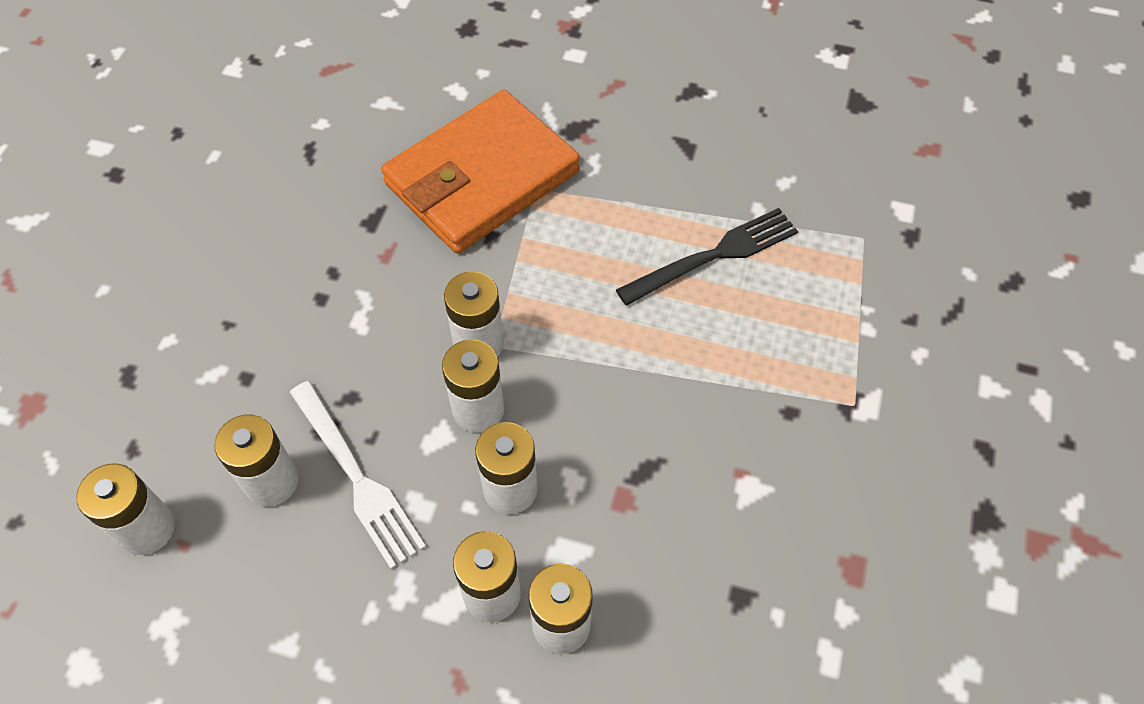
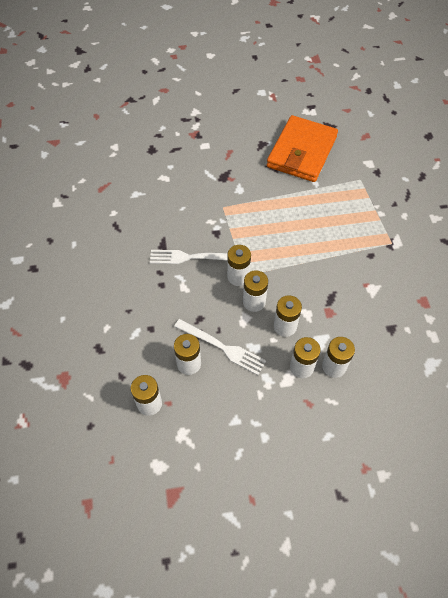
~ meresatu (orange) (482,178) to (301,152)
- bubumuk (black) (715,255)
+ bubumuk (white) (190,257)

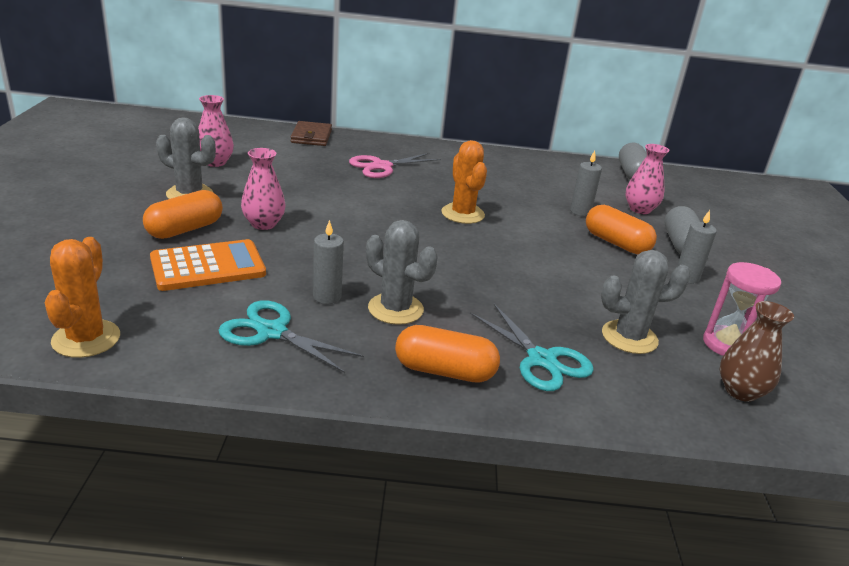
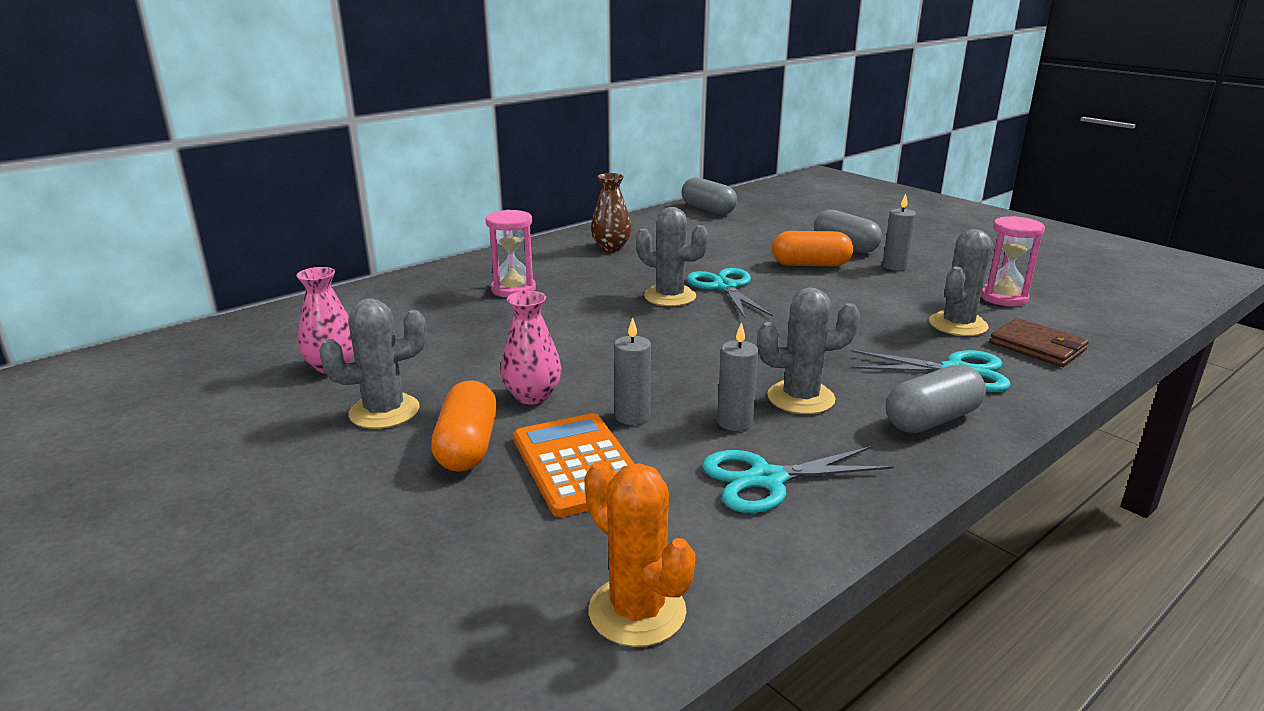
~ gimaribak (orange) (208,266) = (578,465) 45 degrees counterclockwise
~ meresatu (brown) (311,136) to (1037,347)
~ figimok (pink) (382,166) to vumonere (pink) (513,289)
~ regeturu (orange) (444,371) to regeturu (grey) (931,420)
~ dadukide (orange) (462,214) to dadukide (grey) (670,296)
~ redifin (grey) (580,211) to (632,416)
- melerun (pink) (640,209)
~ melerun (brown) (740,391) to (611,247)
+ figimok (turquoise) (725,287)

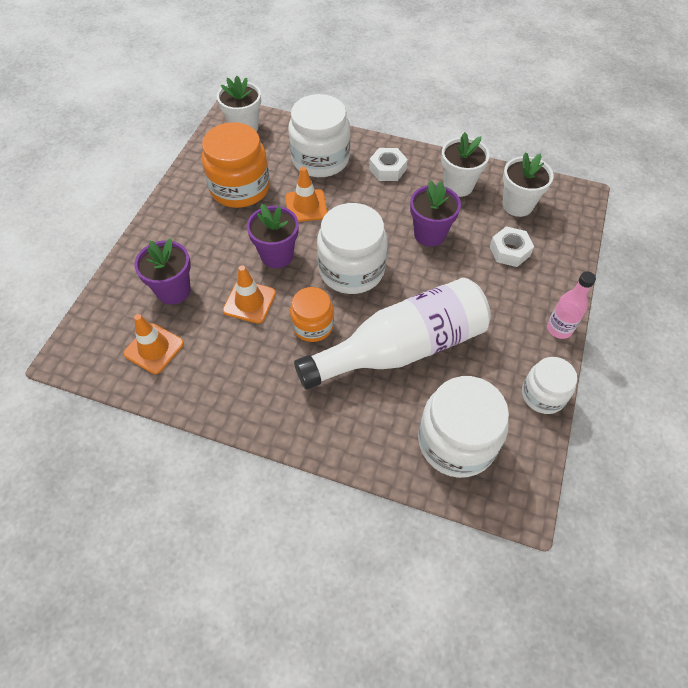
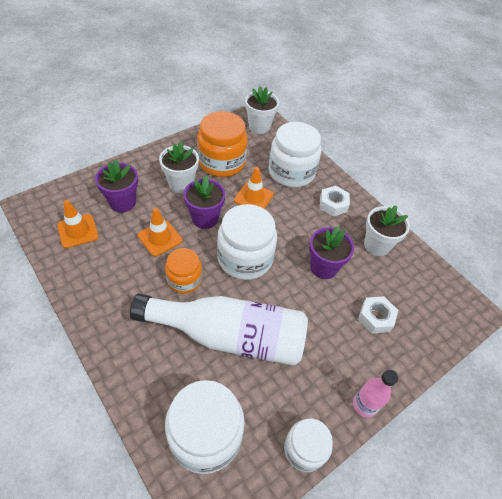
~ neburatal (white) (517,205) to (181,184)

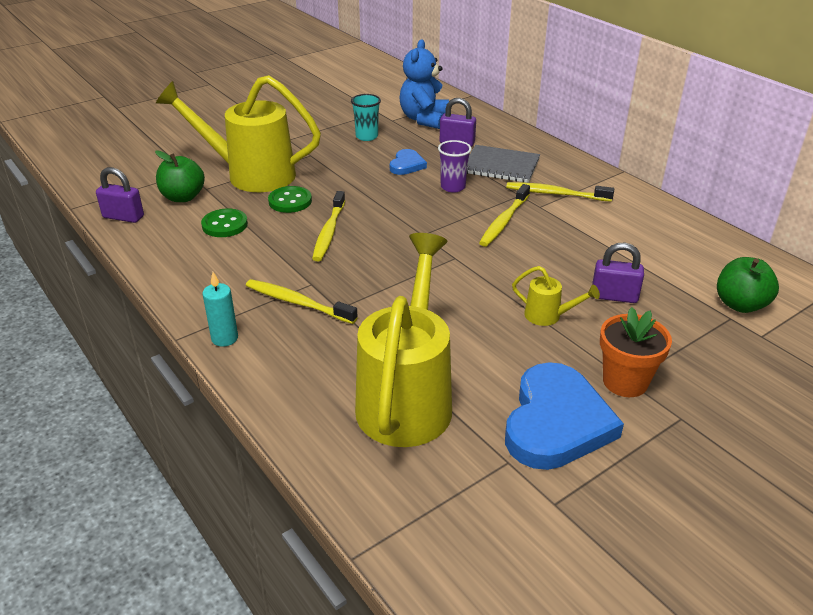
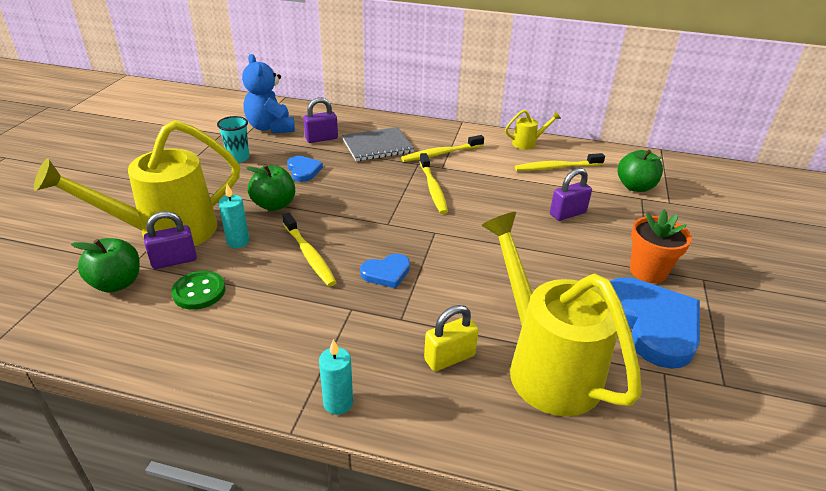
~ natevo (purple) (123,217) to (174,260)
~ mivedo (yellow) (298,303) to (556,167)
~ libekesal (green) (290,201) to redifin (turquoise) (238,242)
- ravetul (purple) (453,187)
~ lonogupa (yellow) (548,316) to (527,143)
+ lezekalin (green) (274,205)
+ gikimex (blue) (386,273)
+ natevo (yellow) (449,358)

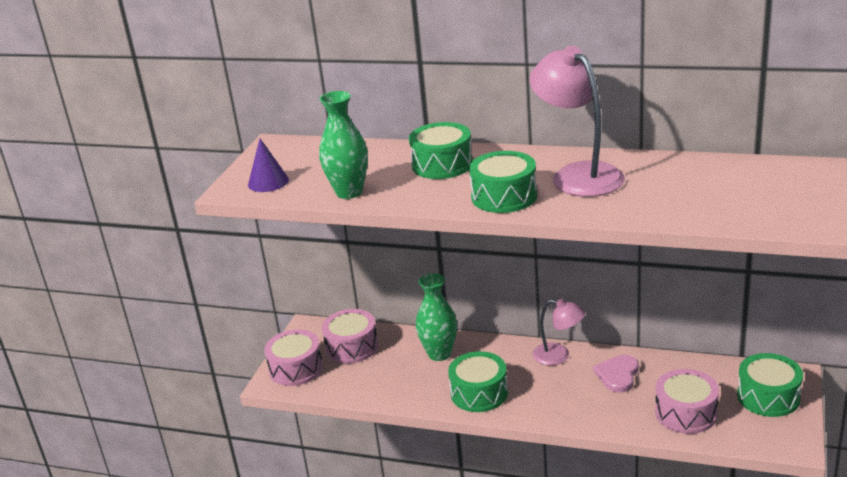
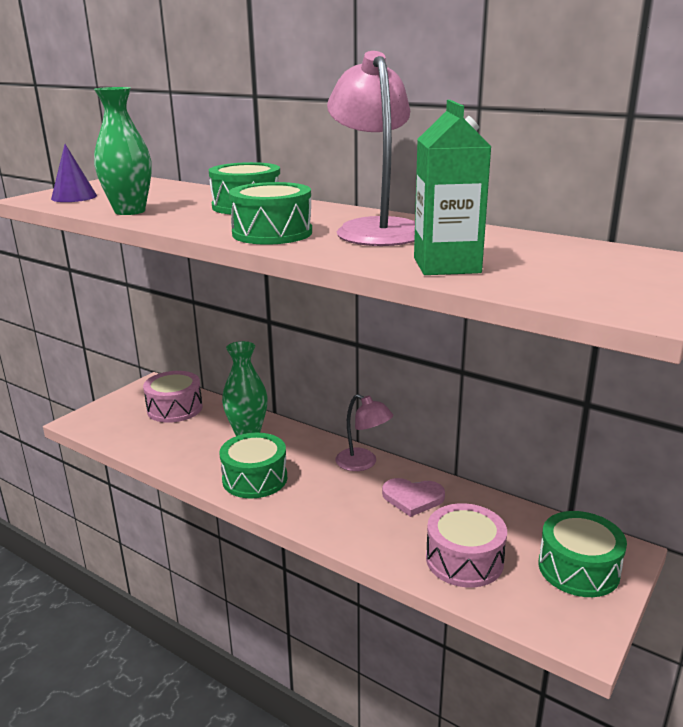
- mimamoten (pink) (296,368)
~ gikimex (pink) (618,375) = (412,498) 120 degrees counterclockwise
+ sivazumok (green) (446,265)

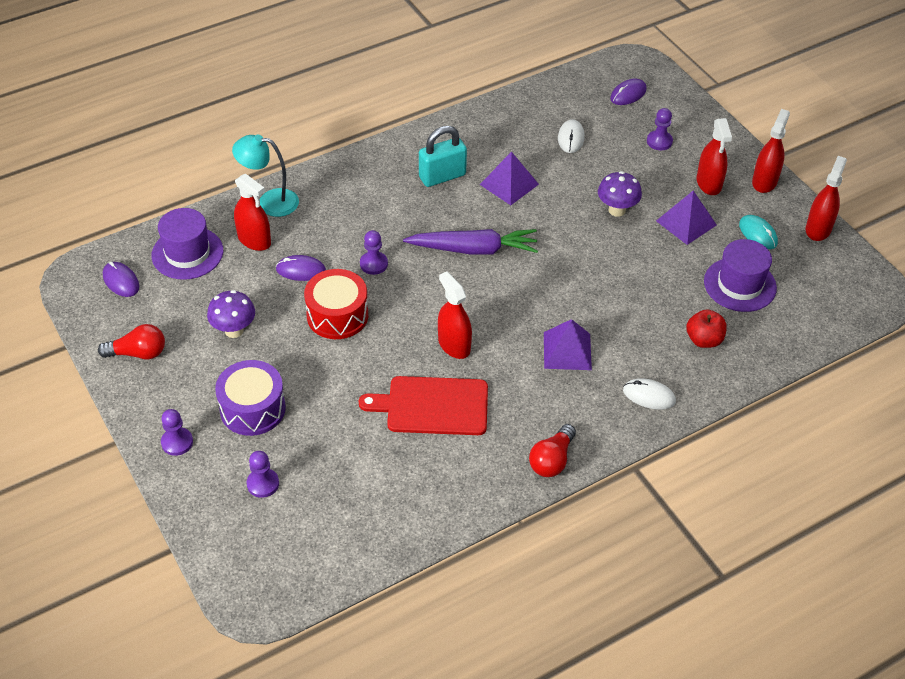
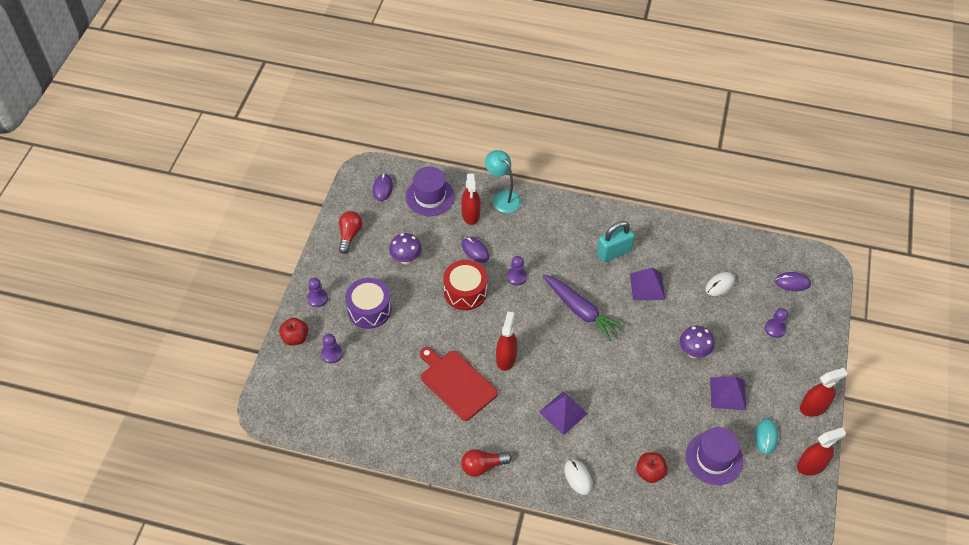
~ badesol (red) (138,353) = (349,235) 120 degrees counterclockwise
~ natevo (turquoise) (442,176) = (613,252) 45 degrees counterclockwise
- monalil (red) (709,183)
+ lezekalin (red) (295,338)

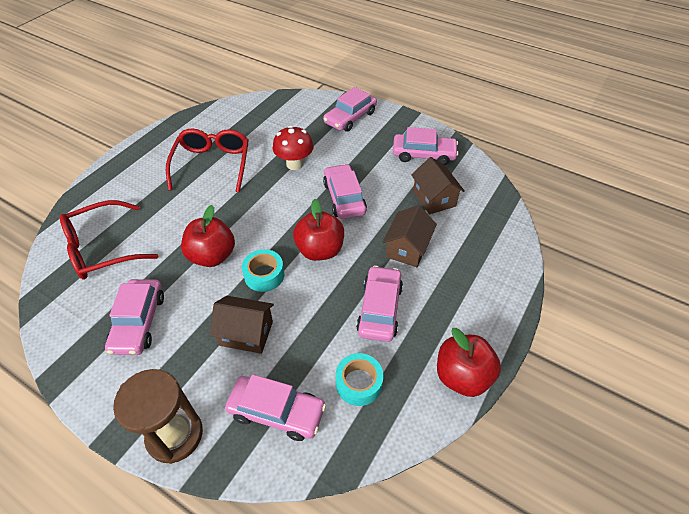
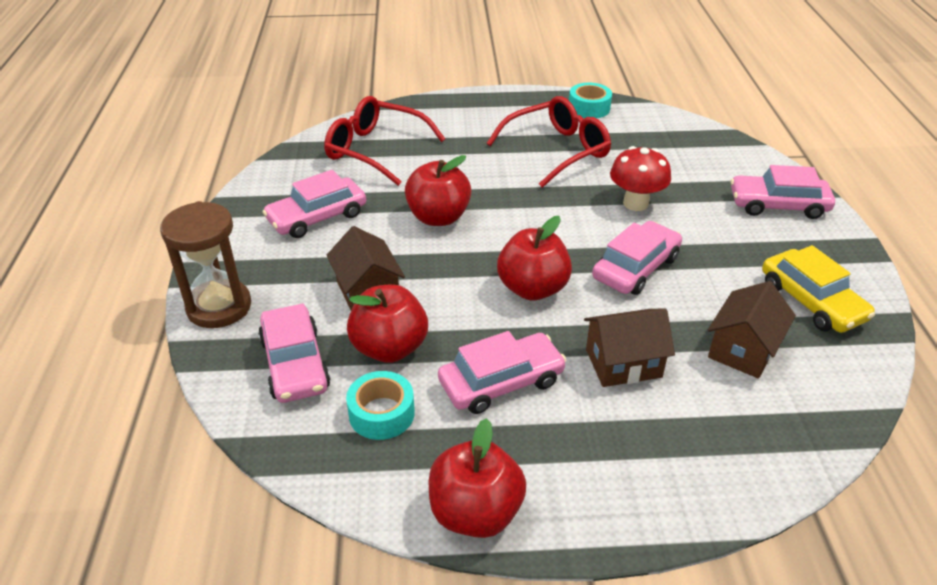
~ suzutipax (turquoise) (264,275) to (589,108)
~ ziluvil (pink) (423,154) to ziluvil (yellow) (811,301)
+ lezekalin (red) (389,348)

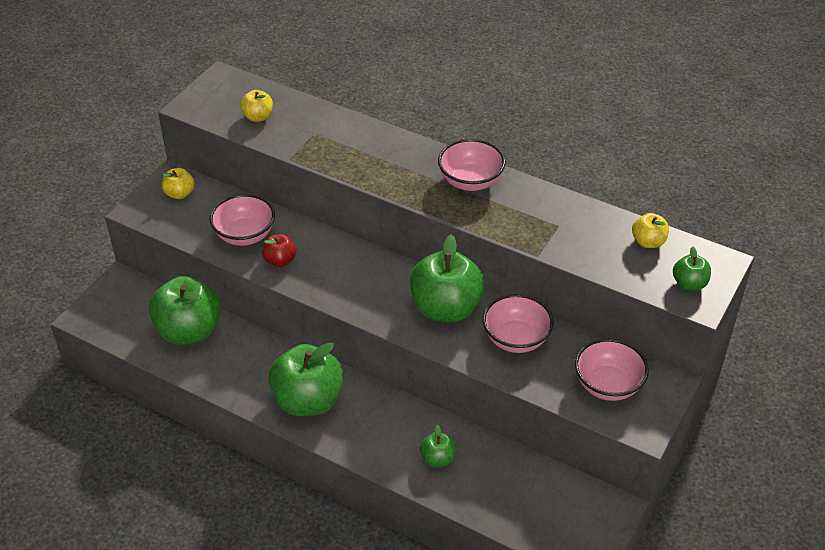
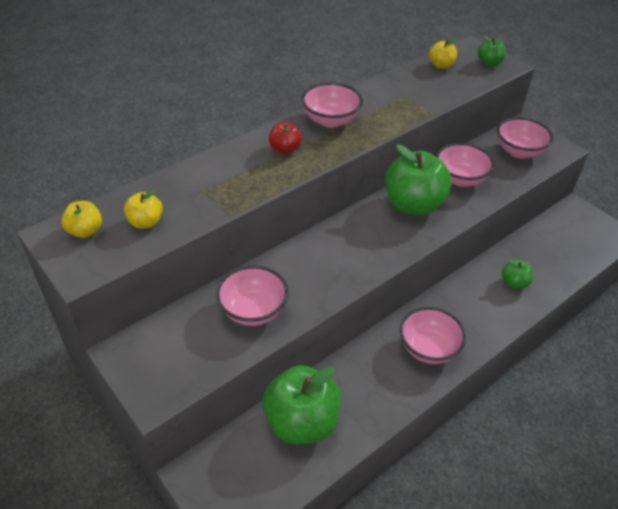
~ lezekalin (yellow) (179,194) to (85,231)
~ lezekalin (red) (280,261) to (285,149)
~ lezekalin (green) (308,401) to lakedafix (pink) (428,348)

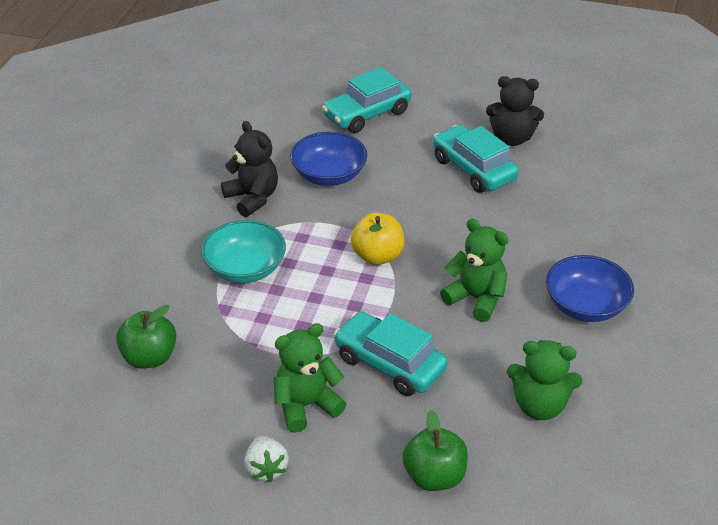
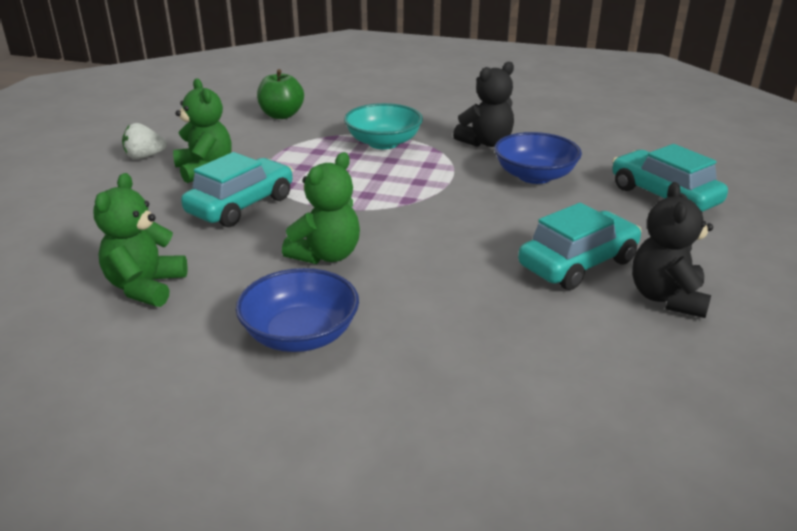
- lezekalin (yellow) (377,256)
- lezekalin (green) (434,476)

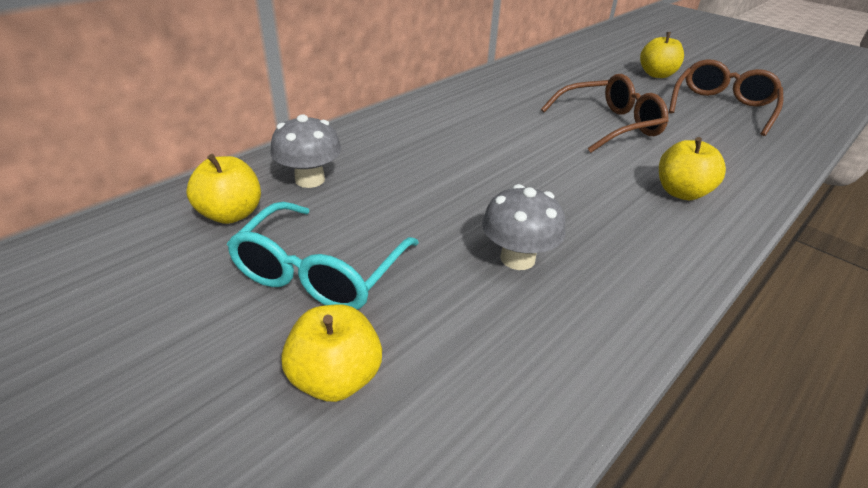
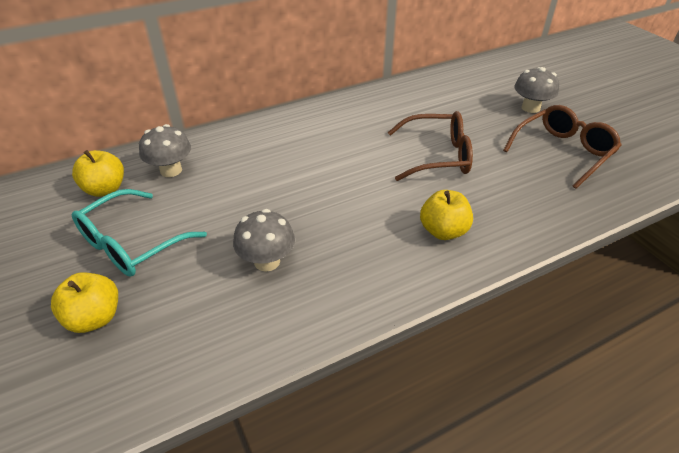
~ lezekalin (yellow) (657,75) to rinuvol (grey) (530,108)

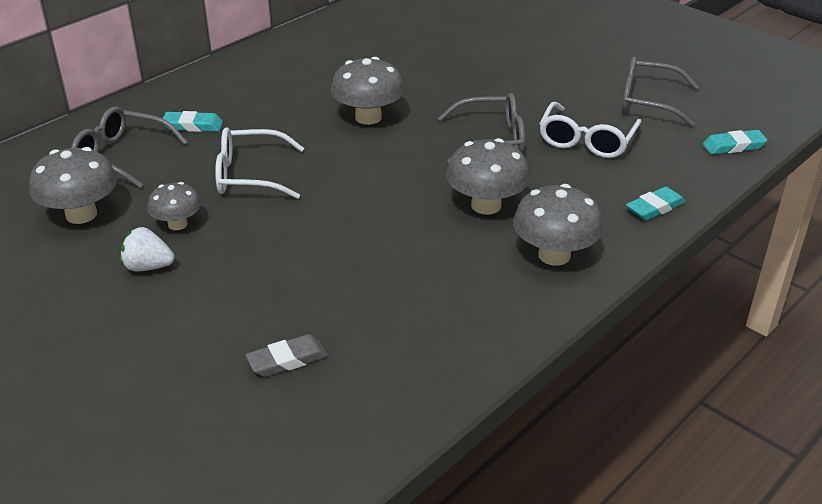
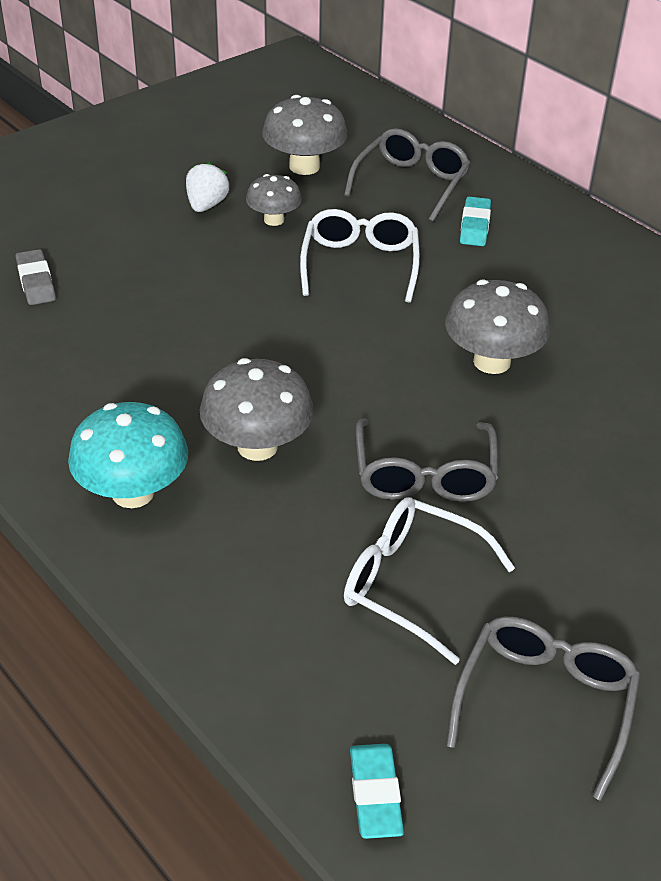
~ rinuvol (grey) (554,255) to rinuvol (turquoise) (133,492)
- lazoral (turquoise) (655,208)

